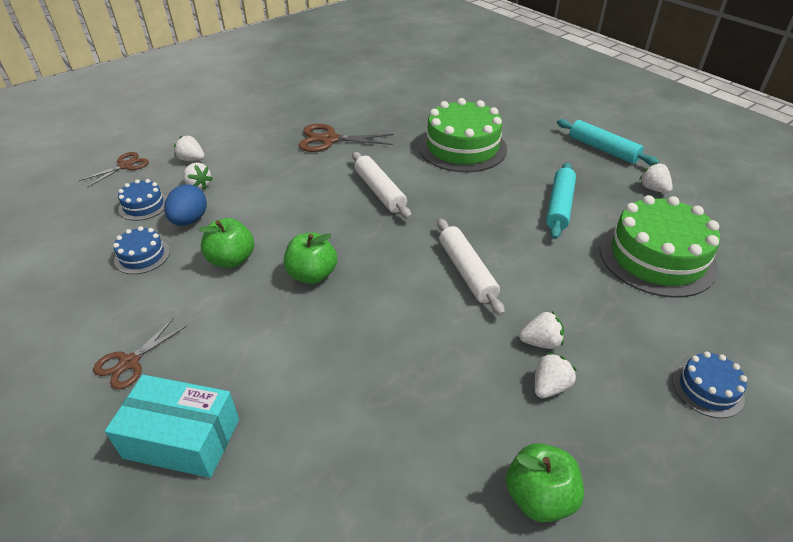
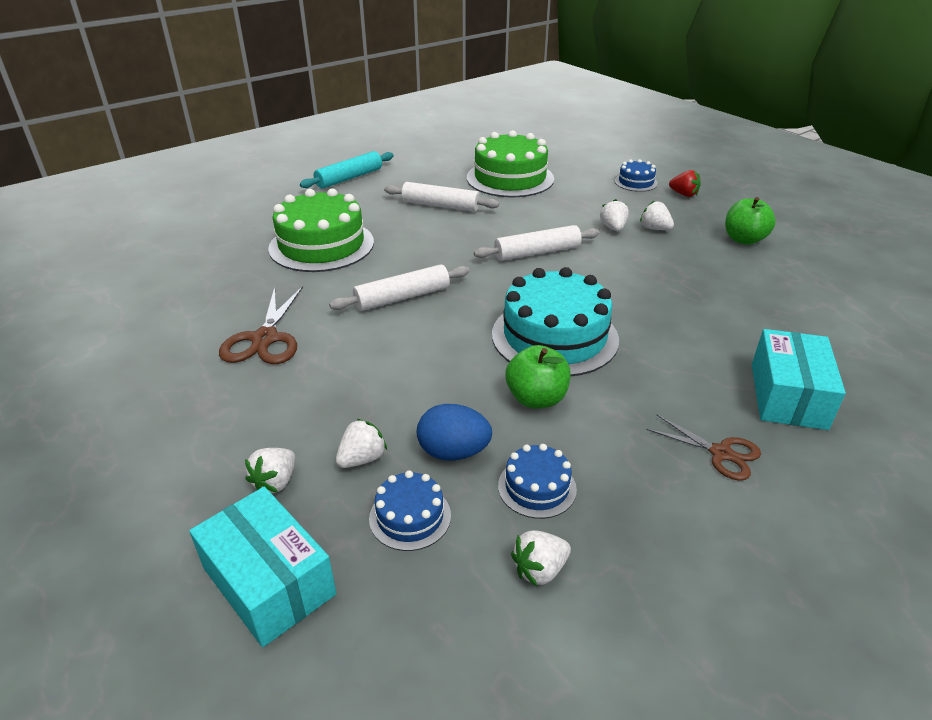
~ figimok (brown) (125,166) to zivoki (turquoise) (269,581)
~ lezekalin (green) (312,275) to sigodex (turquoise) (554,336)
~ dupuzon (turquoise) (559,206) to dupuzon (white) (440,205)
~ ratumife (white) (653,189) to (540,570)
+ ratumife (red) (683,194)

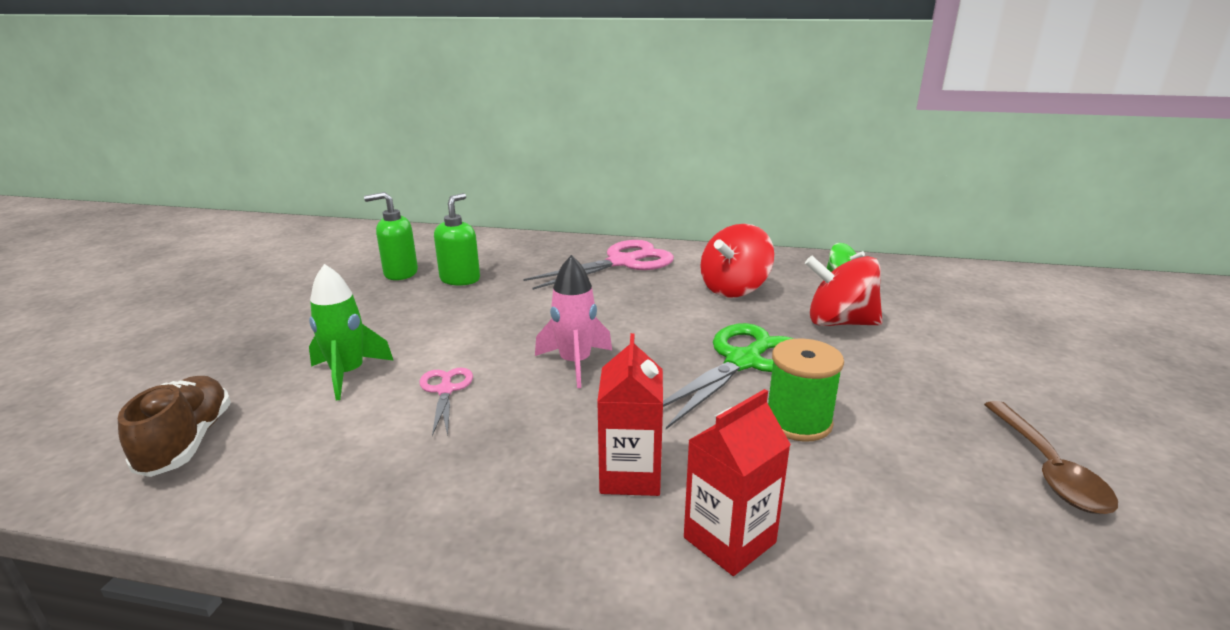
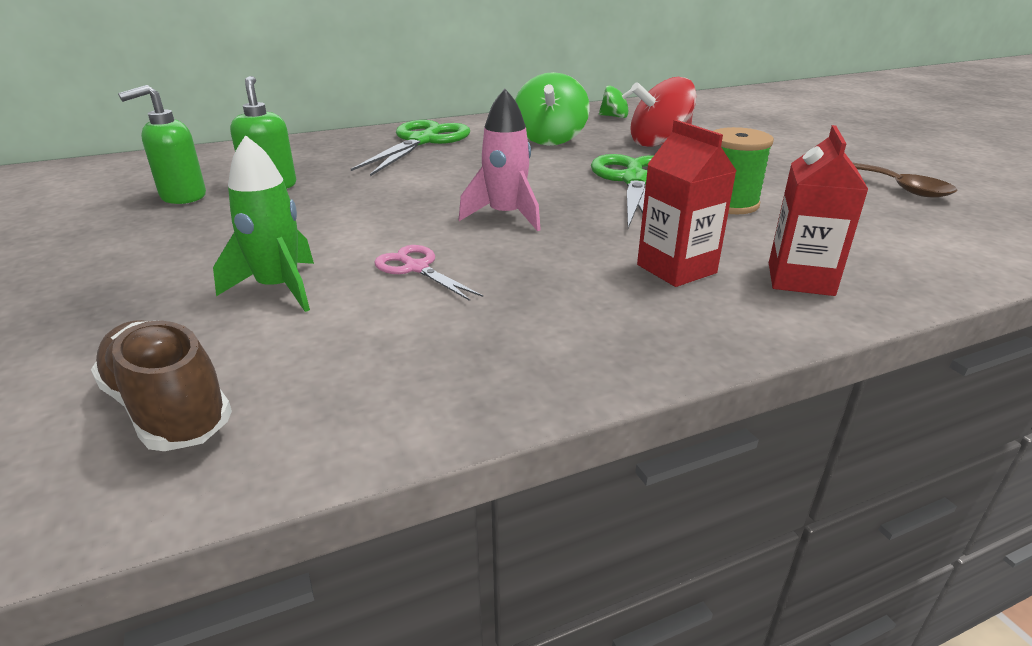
~ figimok (pink) (622,262) to figimok (green) (422,141)
~ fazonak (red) (734,289) to fazonak (green) (550,139)

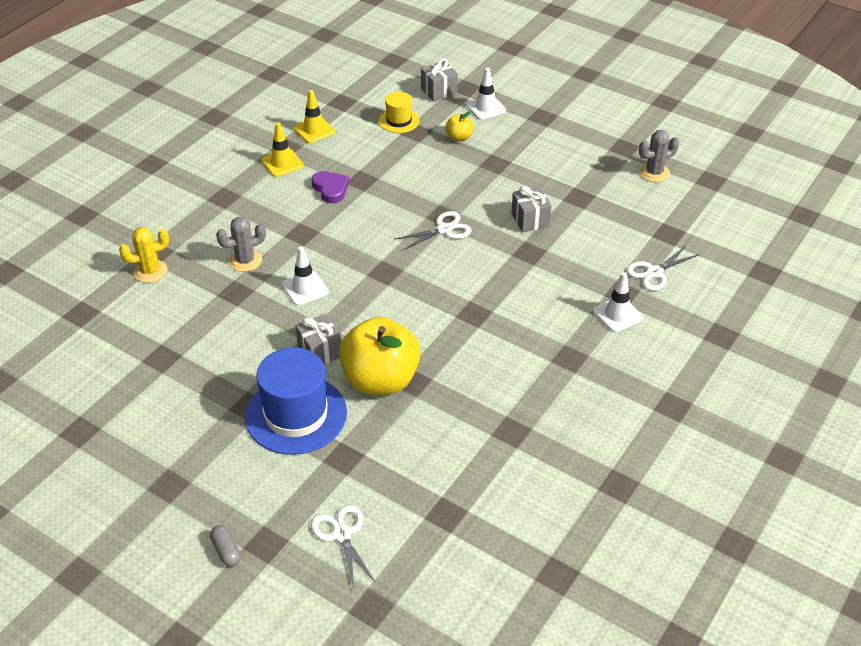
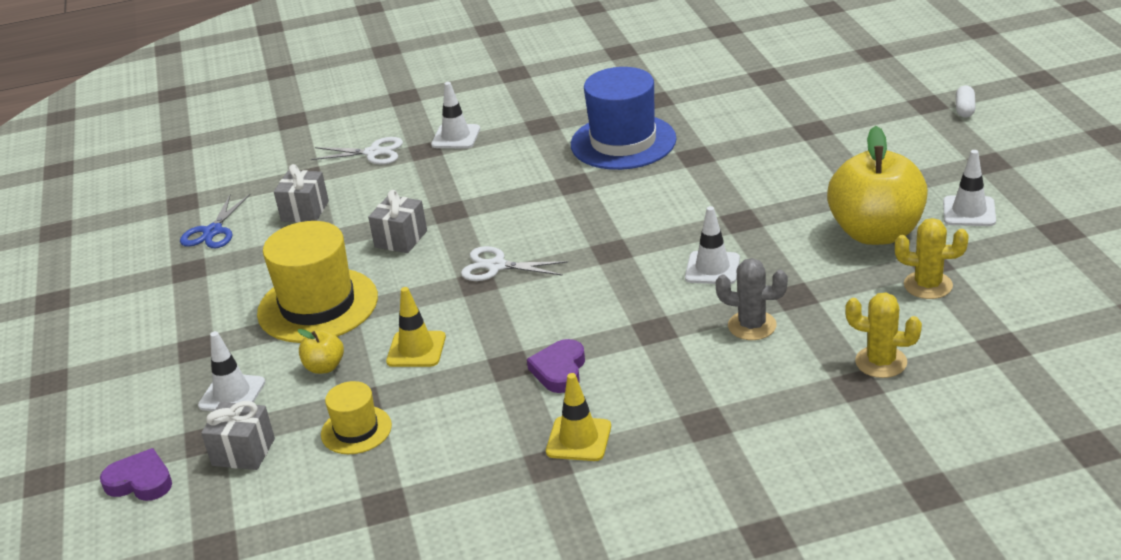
~ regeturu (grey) (226,551) to regeturu (white) (964,109)
~ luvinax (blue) (296,414) to (623,142)
~ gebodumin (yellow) (314,130) to (416,349)
~ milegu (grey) (319,351) to (305,211)
- figimok (white) (342,534)
~ lezekalin (yellow) (380,380) to (876,233)
~ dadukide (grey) (654,173) to figimok (blue) (213,231)
+ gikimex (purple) (140,481)
+ luvinax (yellow) (318,305)
+ dadukide (yellow) (928,285)
+ gebodumin (white) (969,211)

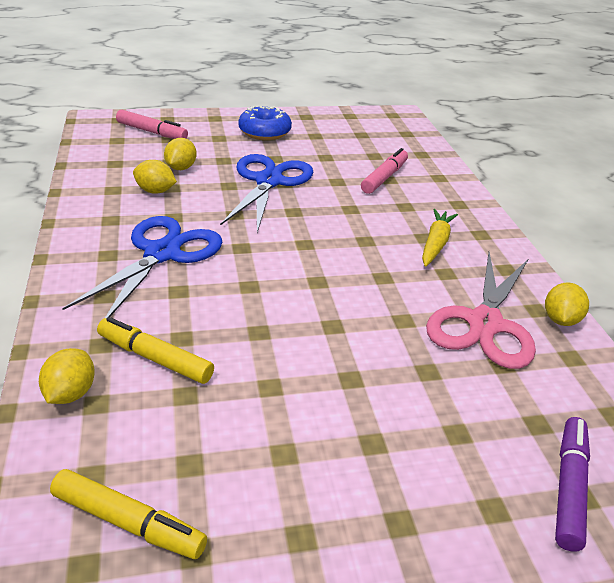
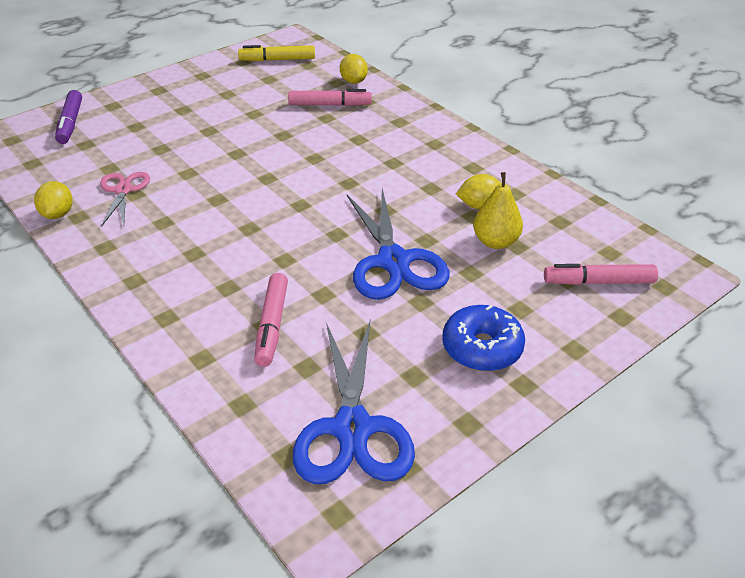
~ figimok (blue) (162,254) to (352,428)
~ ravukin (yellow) (155,358) to ravukin (pink) (330,105)
~ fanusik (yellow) (181,168) to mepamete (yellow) (495,242)
- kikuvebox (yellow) (435,243)
~ figimok (pink) (485,323) = (123,190) x0.58

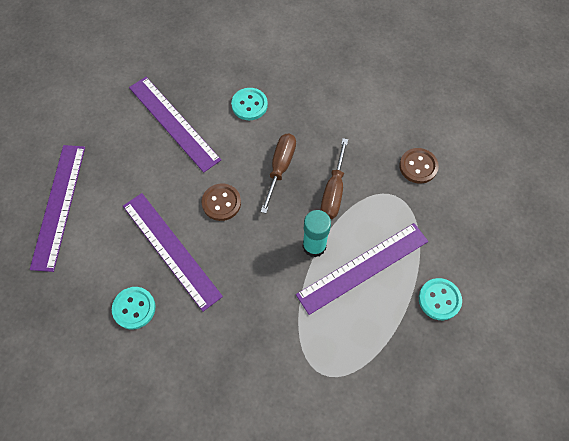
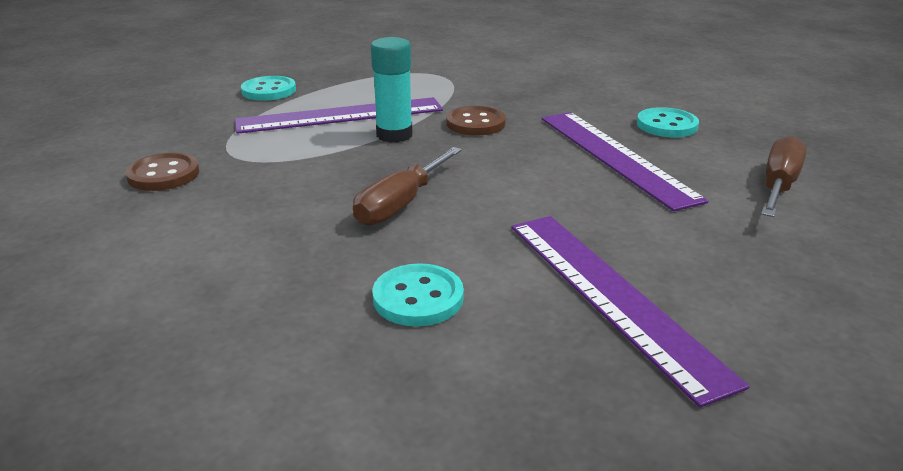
- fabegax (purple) (59,205)
~ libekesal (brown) (221,203) to (475,123)
~ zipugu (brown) (333,191) to (778,186)

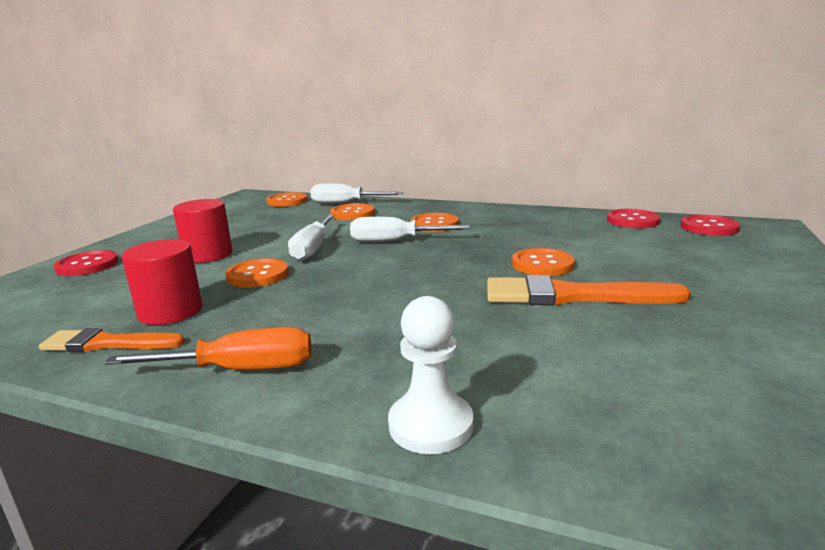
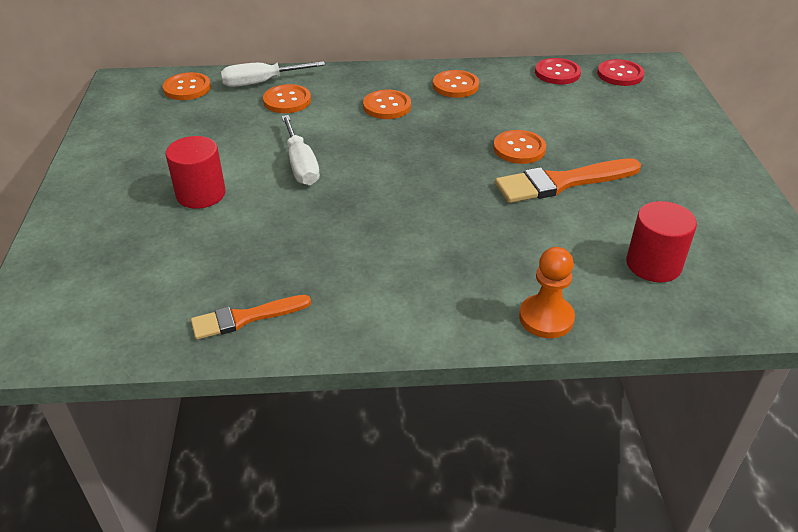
- libekesal (red) (87,265)
- zipugu (orange) (239,370)
~ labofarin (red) (170,311) to (653,264)
~ libekesal (orange) (258,275) to (455,86)
- zipugu (white) (395,241)
~ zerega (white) (430,425) to zerega (orange) (546,318)

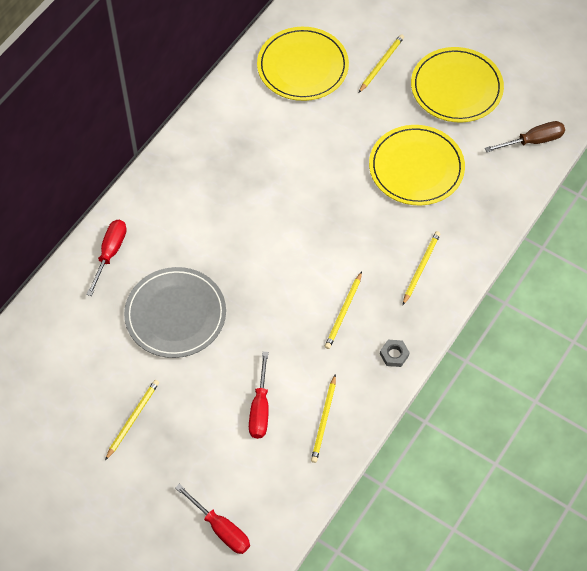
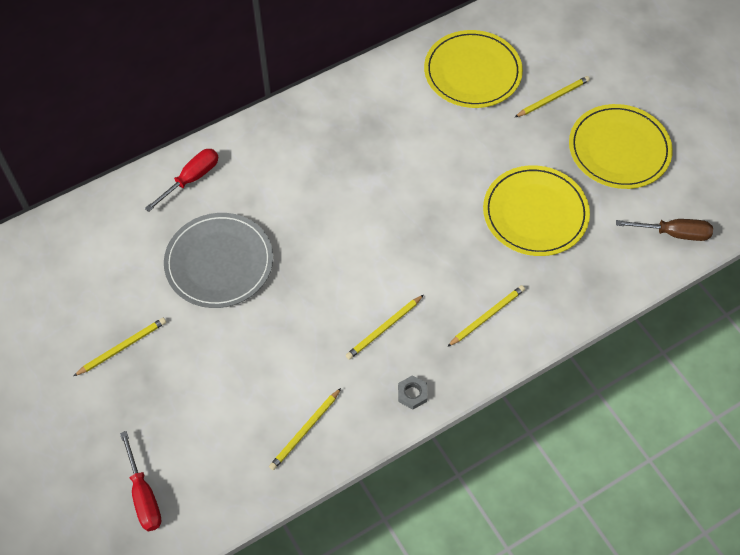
- zipugu (red) (260,408)

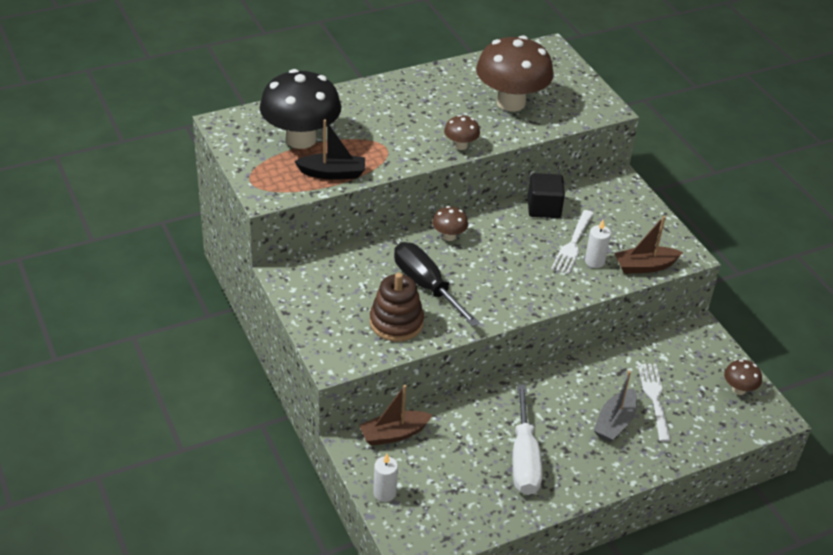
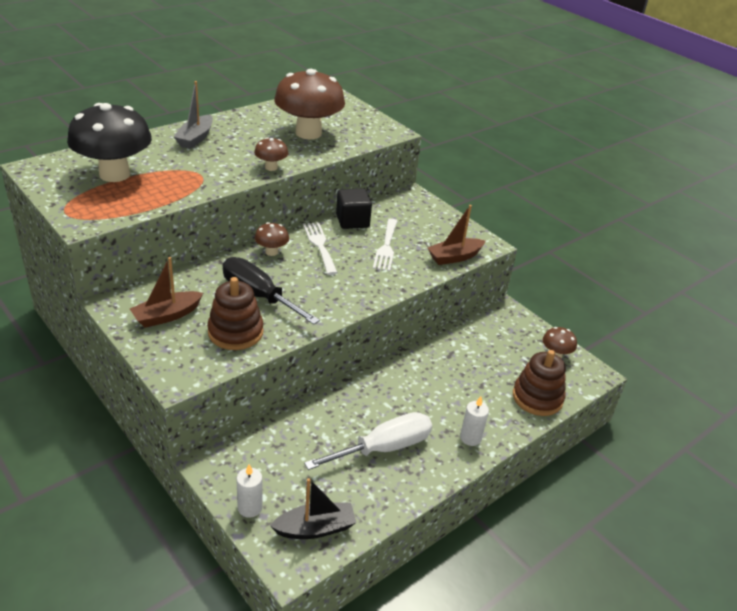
~ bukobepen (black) (332,173) to (315,528)
~ bukobepen (brown) (394,434) to (167,316)
~ zipugu (white) (524,459) = (383,448) 105 degrees counterclockwise
~ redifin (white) (594,261) to (470,438)
~ bukobepen (grey) (615,422) to (195,138)
~ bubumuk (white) (654,398) to (319,245)
+ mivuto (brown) (537,398)

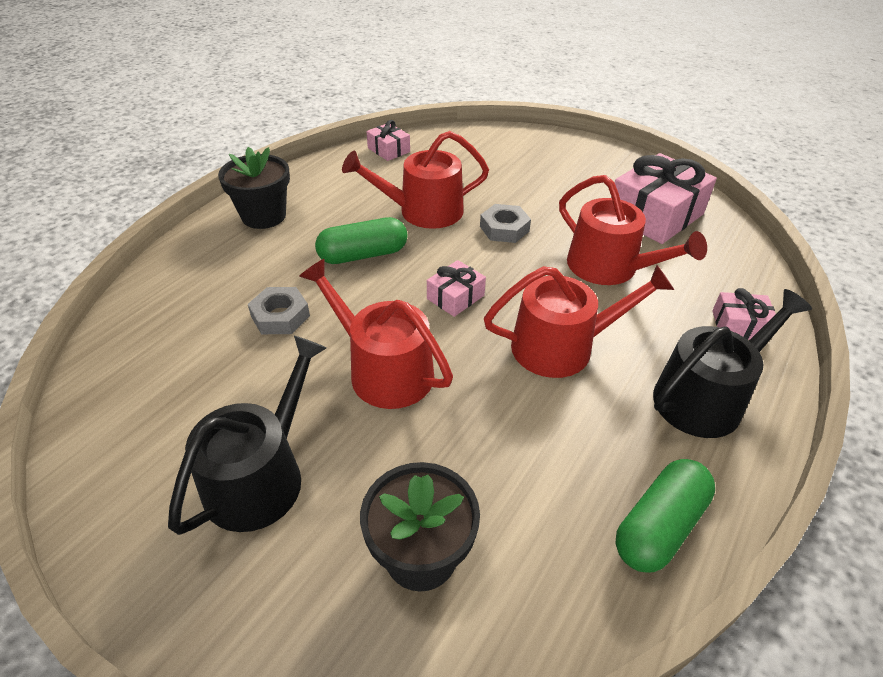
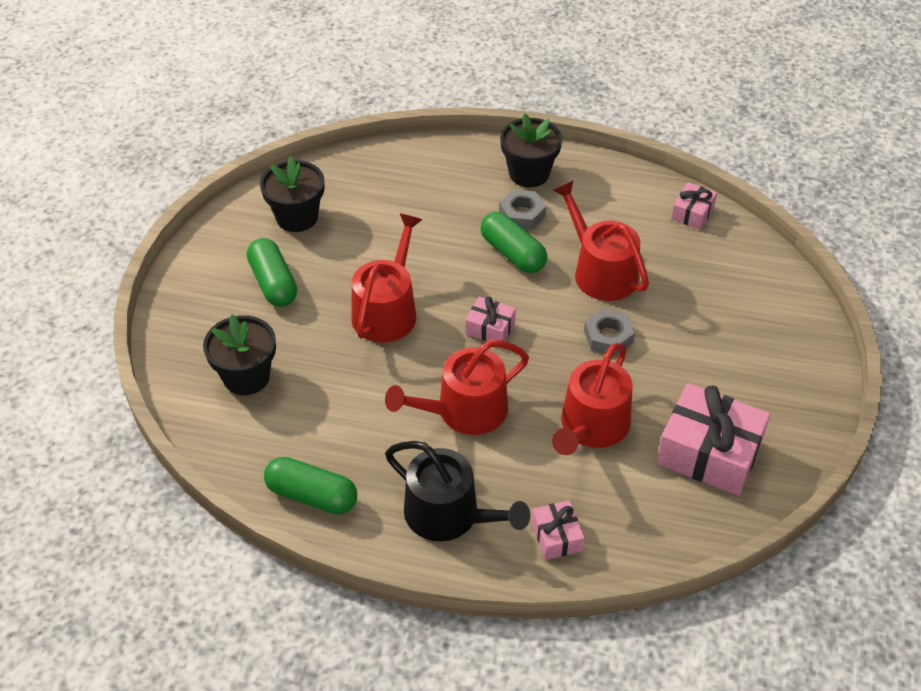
~ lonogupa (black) (261,475) to regeturu (green) (273,283)
~ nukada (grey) (280,316) to (522,214)
~ lonogupa (red) (562,346) = (464,411) 90 degrees clockwise
+ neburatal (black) (297,217)

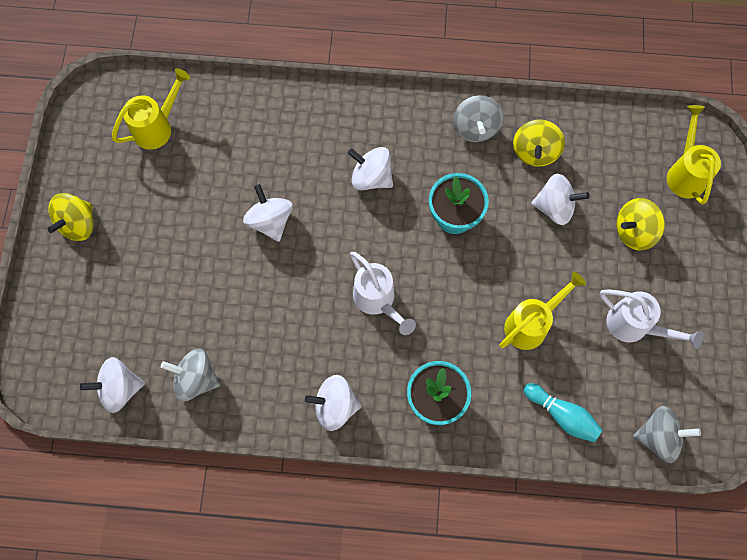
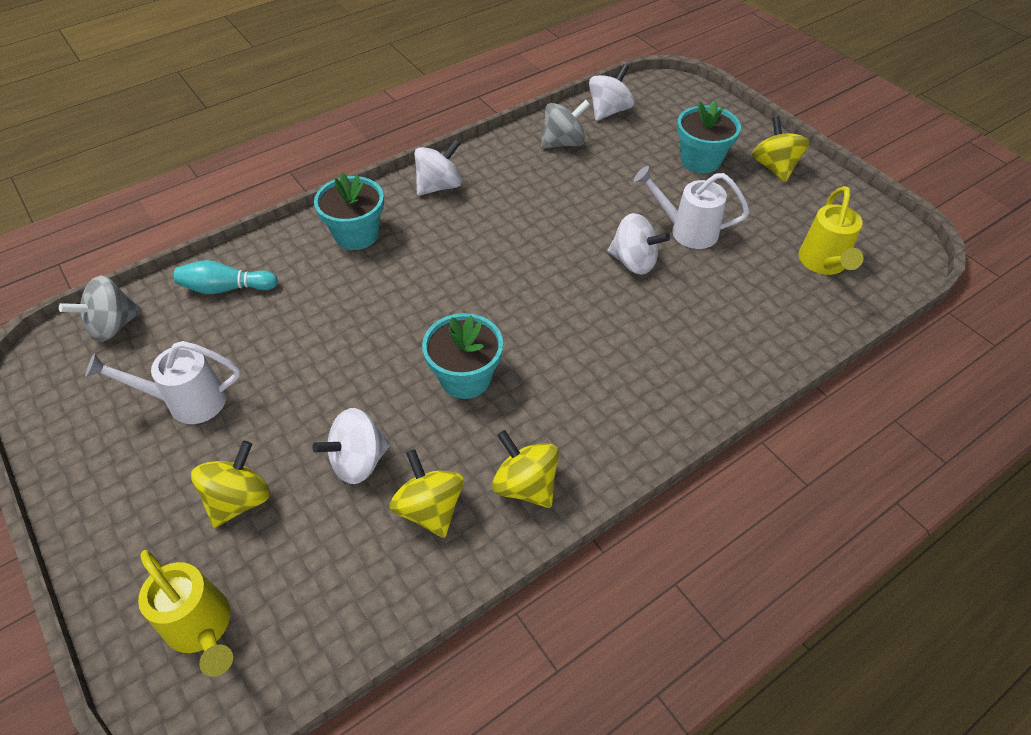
- fazonak (white) (371,177)
~ lonogupa (white) (377,300) to (686,231)
~ fazonak (grey) (475,128) to fazonak (yellow) (525,485)
- lonogupa (yellow) (531,324)
+ neburatal (turquoise) (700,160)

